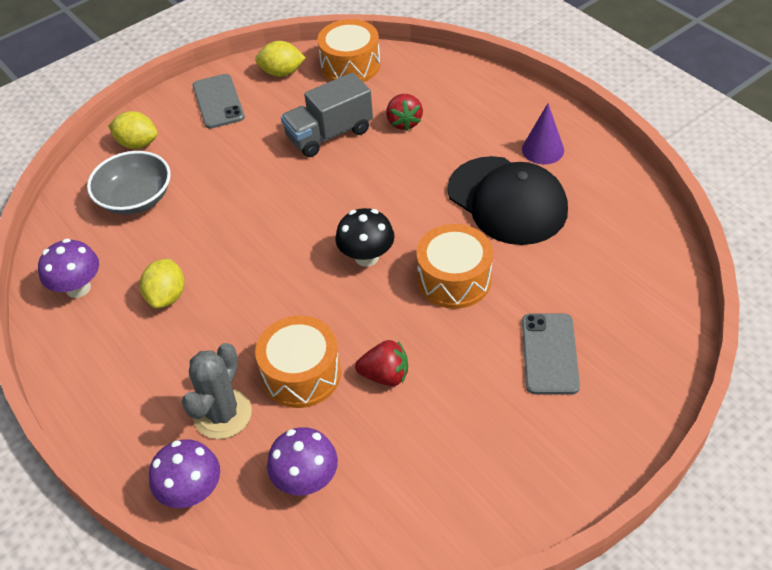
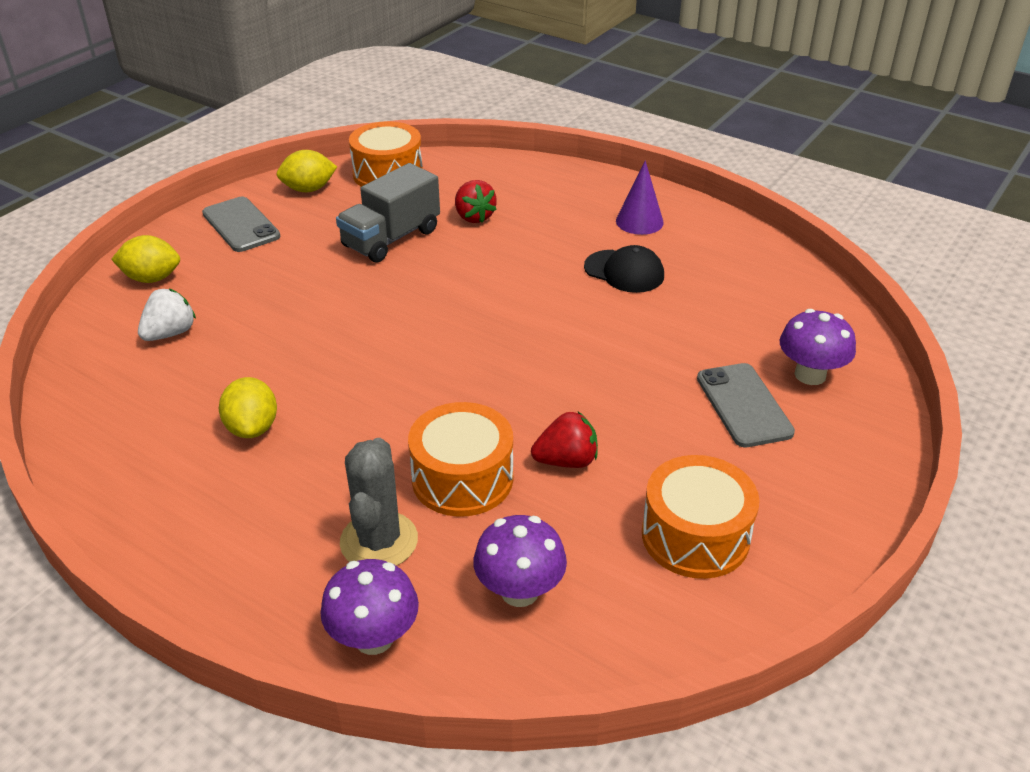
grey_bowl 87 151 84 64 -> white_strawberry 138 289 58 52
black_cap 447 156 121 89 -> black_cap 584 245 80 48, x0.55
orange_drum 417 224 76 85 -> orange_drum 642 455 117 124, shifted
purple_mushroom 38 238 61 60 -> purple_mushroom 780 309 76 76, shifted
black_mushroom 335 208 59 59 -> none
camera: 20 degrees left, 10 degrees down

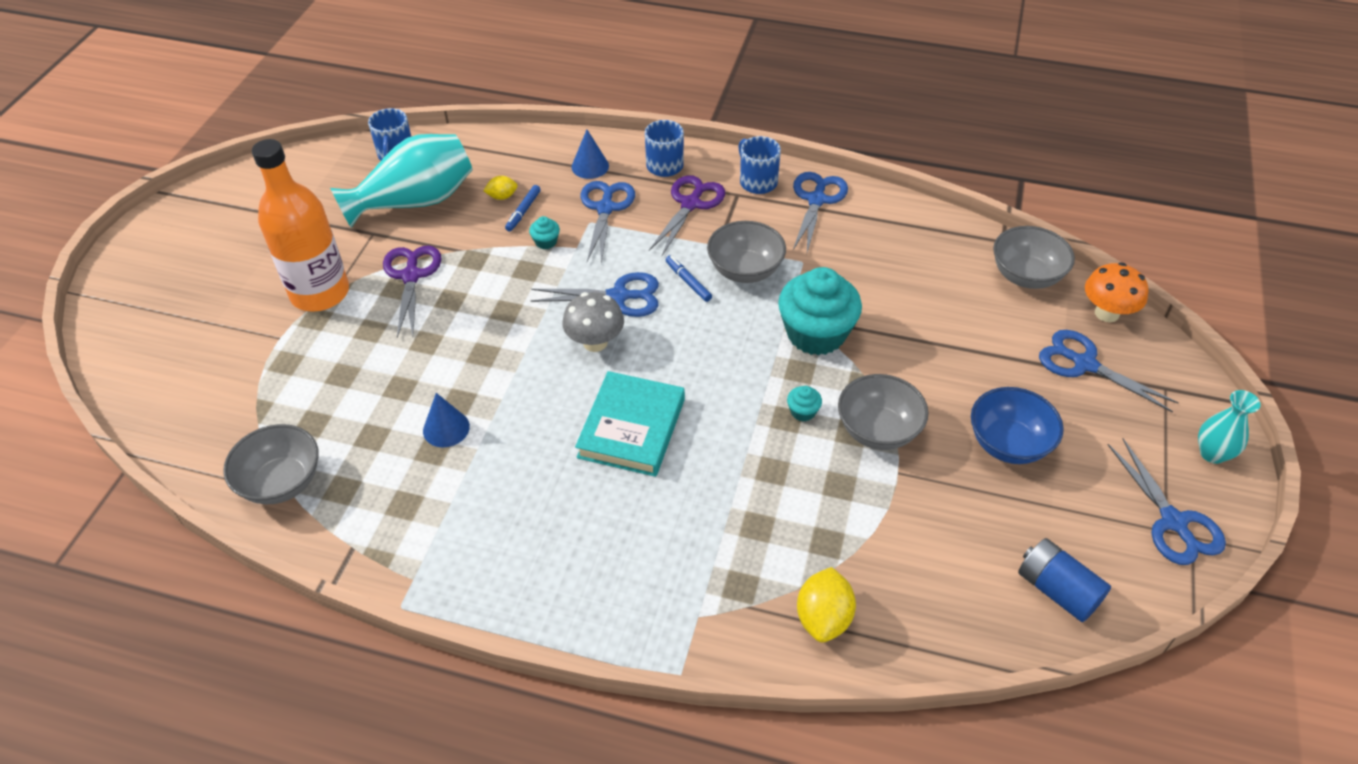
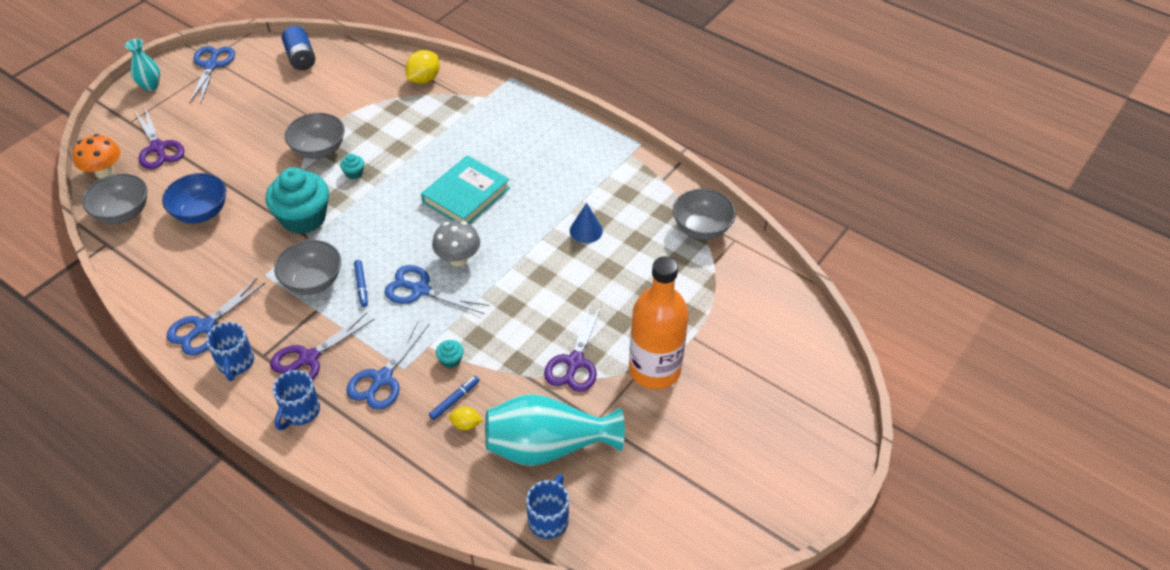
blue_scissors 1039 330 140 82 -> purple_scissors 135 108 49 61
blue_bowl 971 387 93 77 -> blue_bowl 162 173 64 50, shifted
blue_cone 572 130 37 49 -> none
camera: 160 degrees left, 0 degrees up

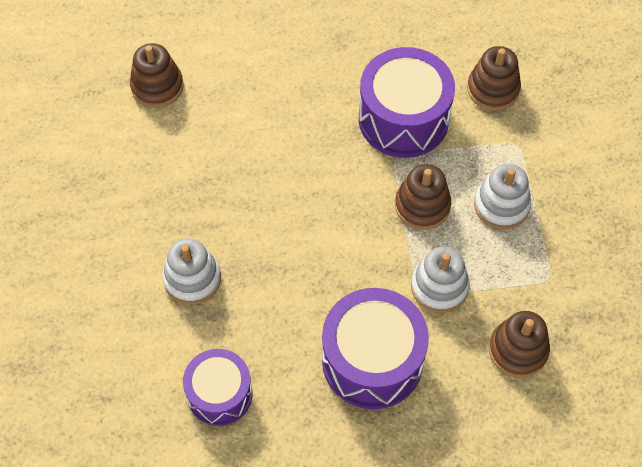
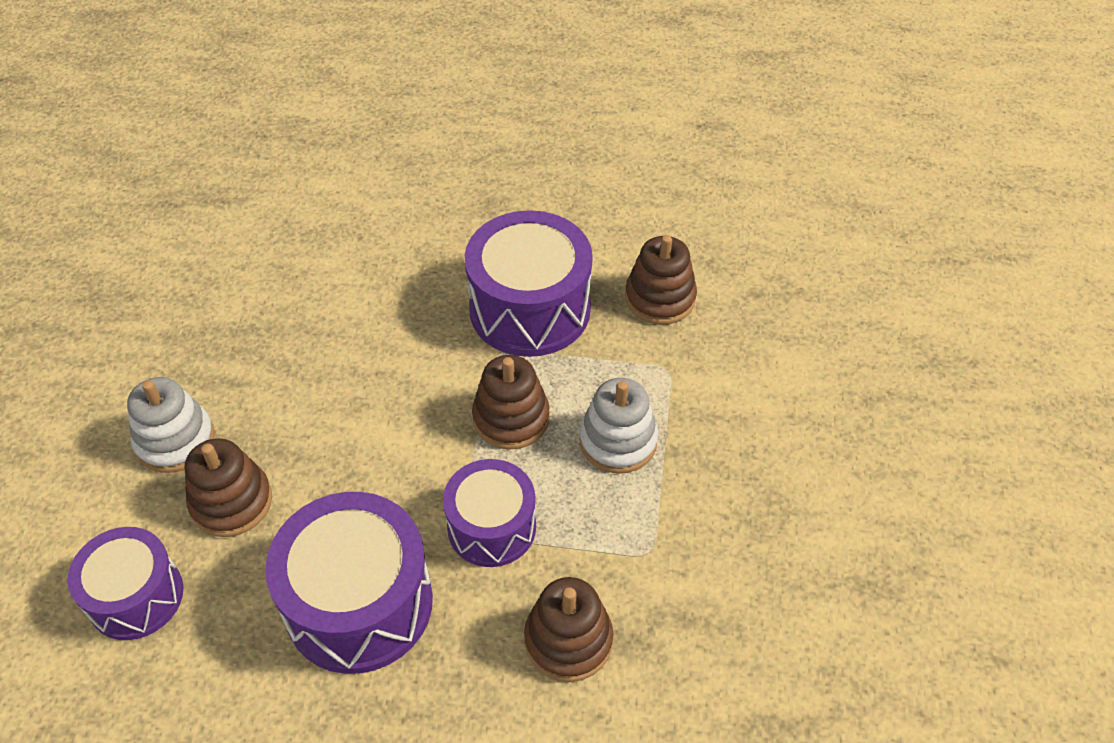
brown_stacking_toy 130 43 54 65 -> brown_stacking_toy 185 438 87 99, shifted
white_stacking_toy 411 246 59 67 -> purple_drum 443 459 93 108
camera: 15 degrees right, 10 degrees down

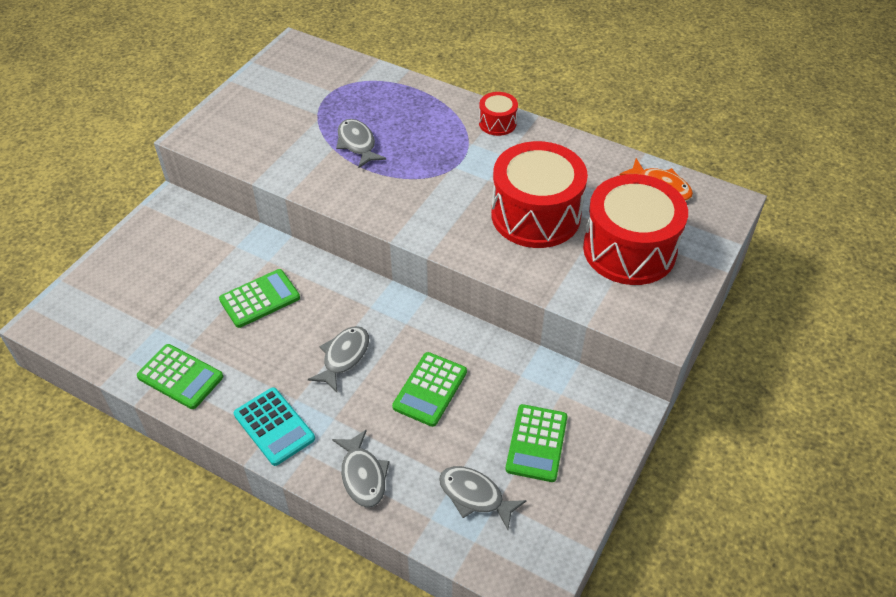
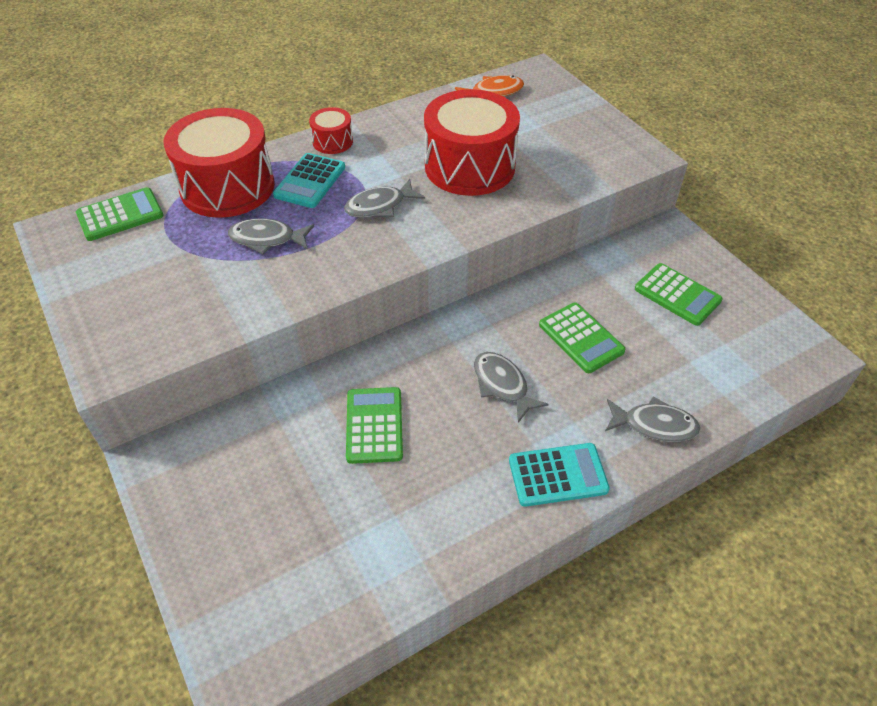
green_calculator 137 344 86 65 -> green_calculator 76 187 88 54, shifted
red_drum 583 174 105 111 -> red_drum 163 108 112 110, shifted
none -> turquoise_calculator 273 153 72 55
grey_fish 439 466 88 64 -> grey_fish 344 179 81 39, shifted
camera: 60 degrees left, 0 degrees up

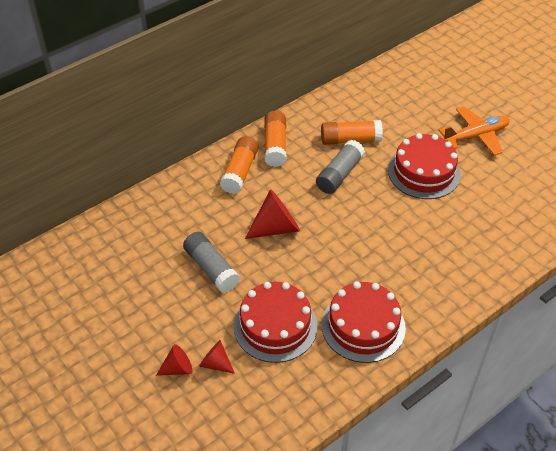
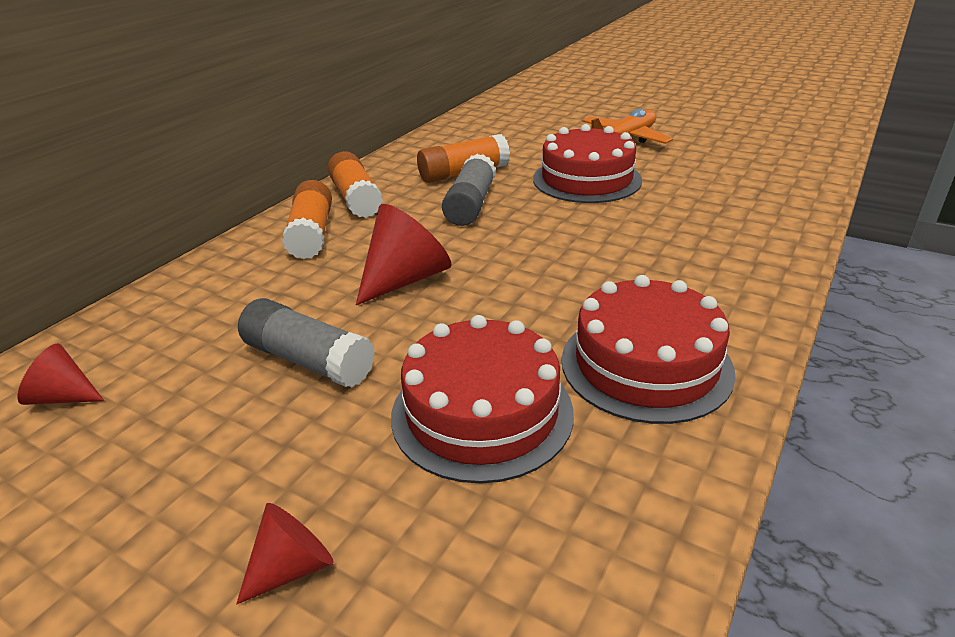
red_cone 199 340 36 34 -> red_cone 17 344 87 61, shifted
camera: 20 degrees left, 15 degrees down

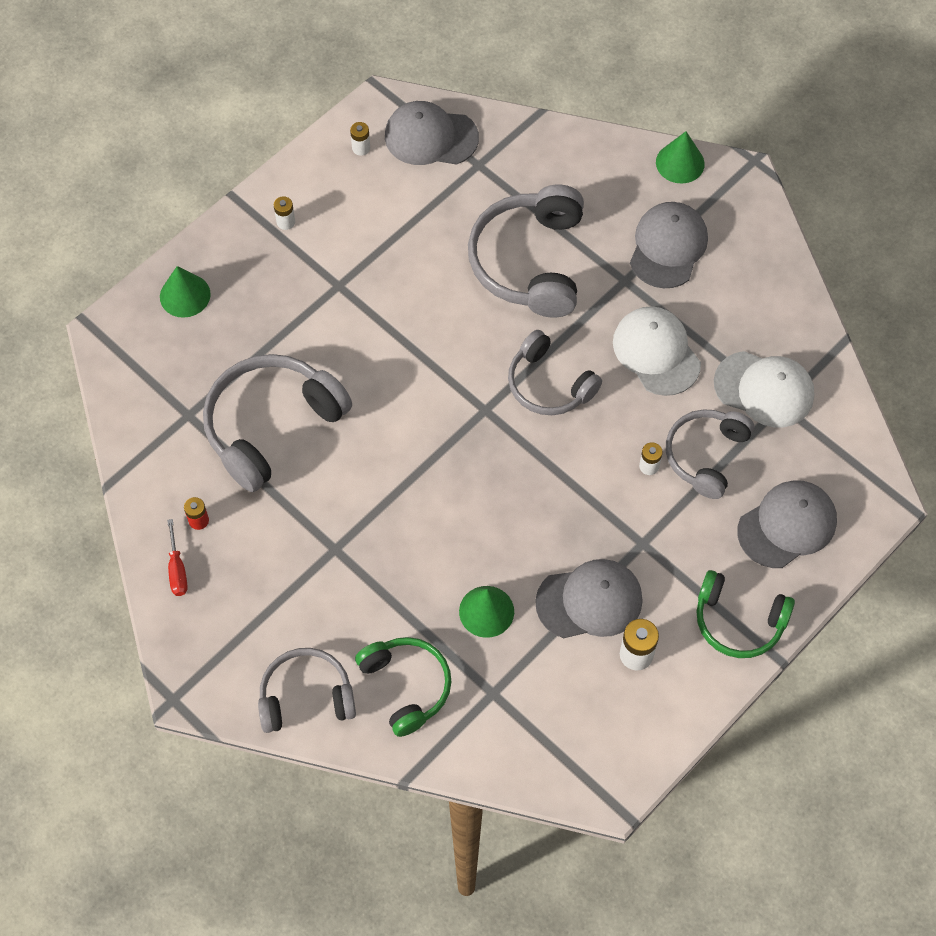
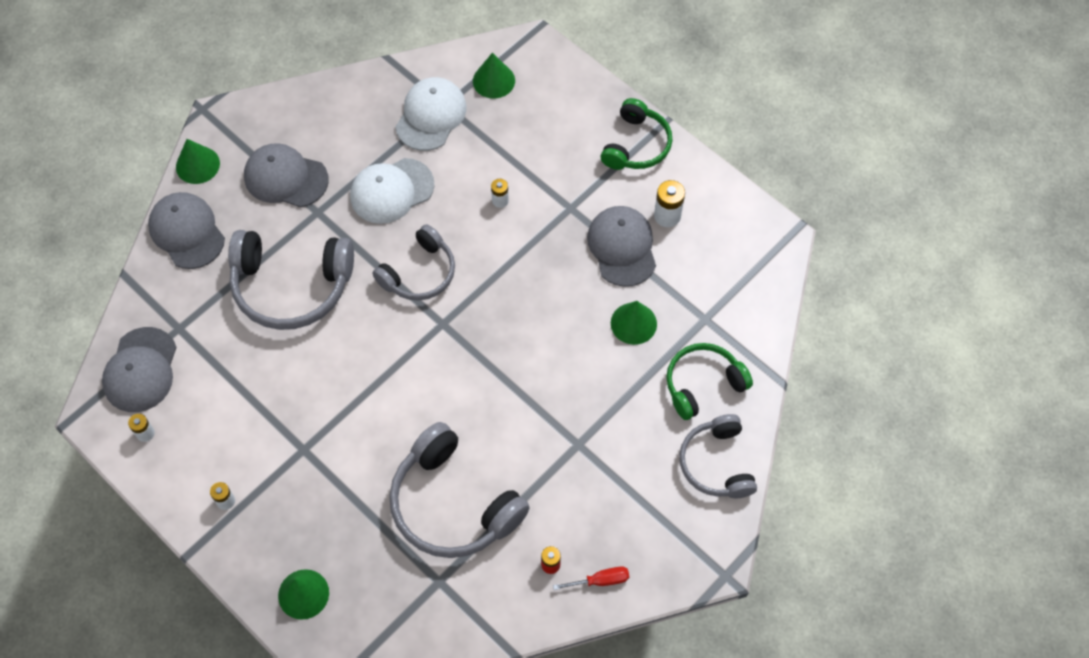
grey_cap 737 480 100 88 -> grey_cap 148 192 77 77, shifted
none -> green_cone 473 53 42 45
grey_headphones 666 409 88 90 -> none
camera: 90 degrees left, 0 degrees up

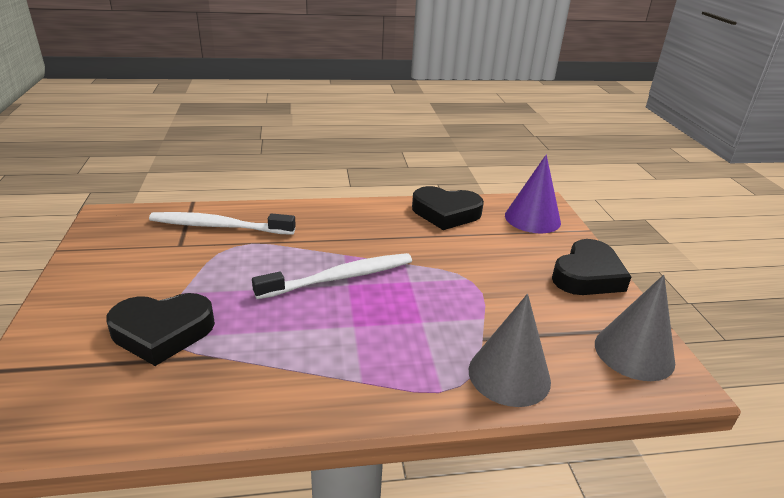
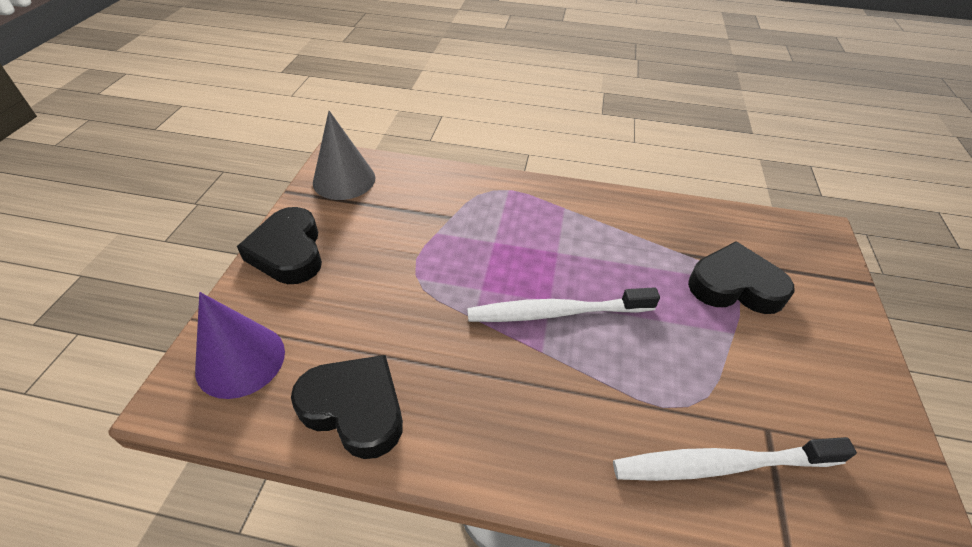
black_heart 552 239 79 56 -> black_heart 237 207 85 77, 75 degrees counterclockwise
white_toothbrush 149 212 147 23 -> white_toothbrush 613 437 244 44, 150 degrees clockwise
grey_cone 469 294 82 113 -> none
camera: 160 degrees left, 15 degrees up

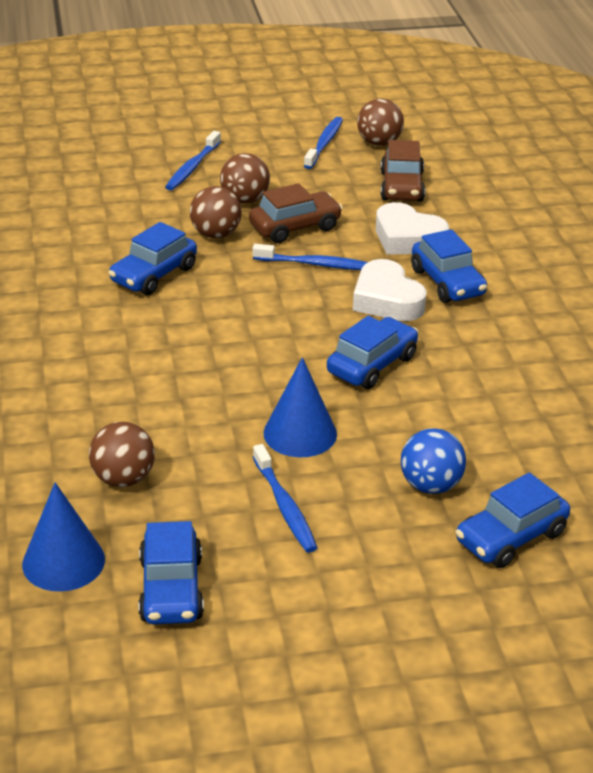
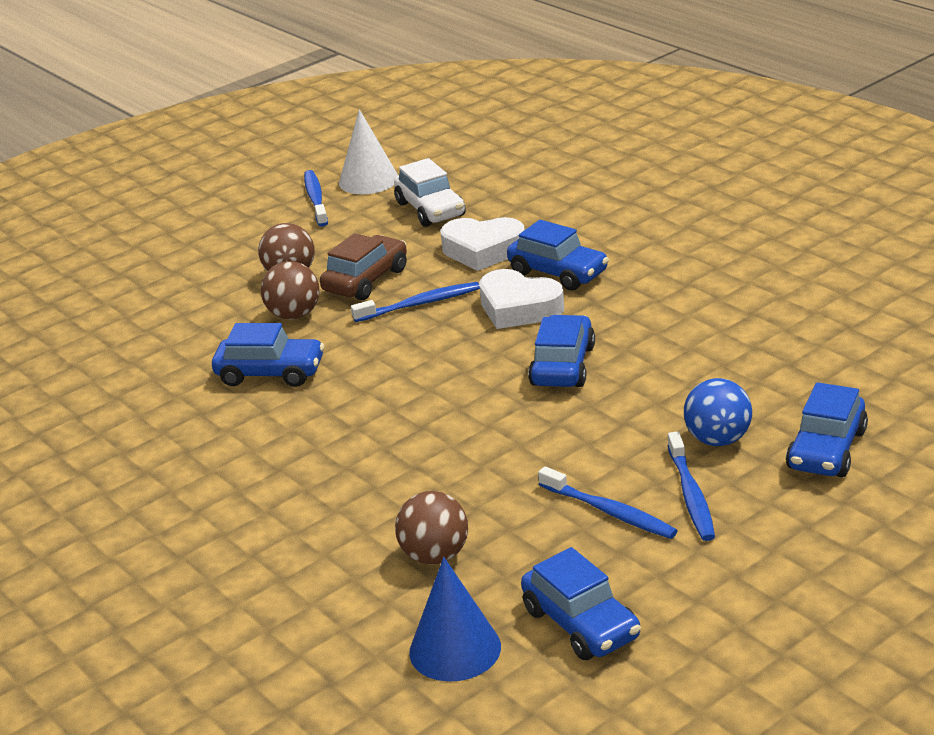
blue_car 108 222 89 73 -> blue_car 212 323 112 64, 90 degrees counterclockwise
brown_ball 357 98 47 48 -> white_cone 339 109 59 85
brown_car 381 140 44 62 -> white_car 394 158 72 69
blue_toothbrush 165 131 56 59 -> blue_toothbrush 668 431 47 110, shifted
blue_cone 264 357 73 100 -> none
camera: 25 degrees left, 5 degrees down

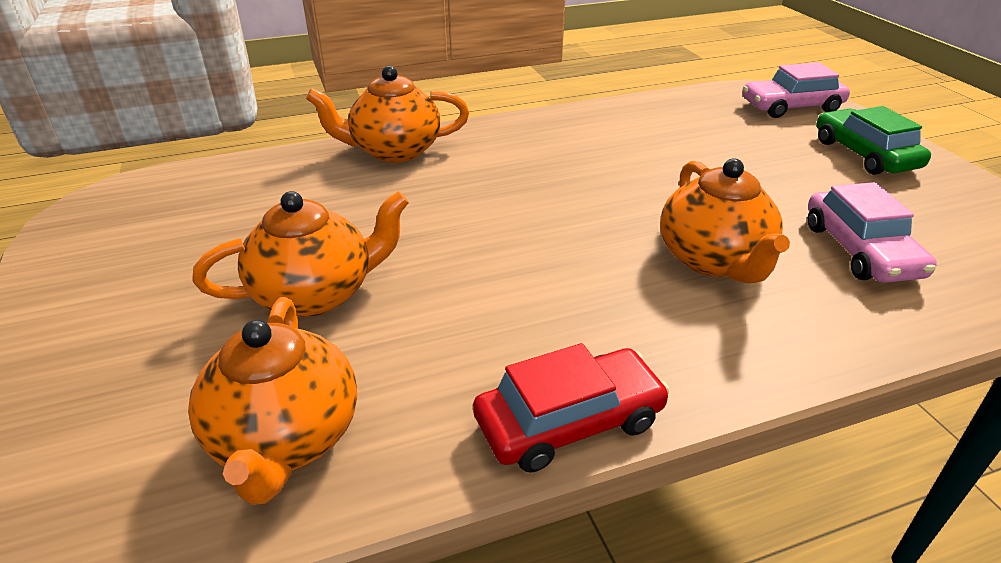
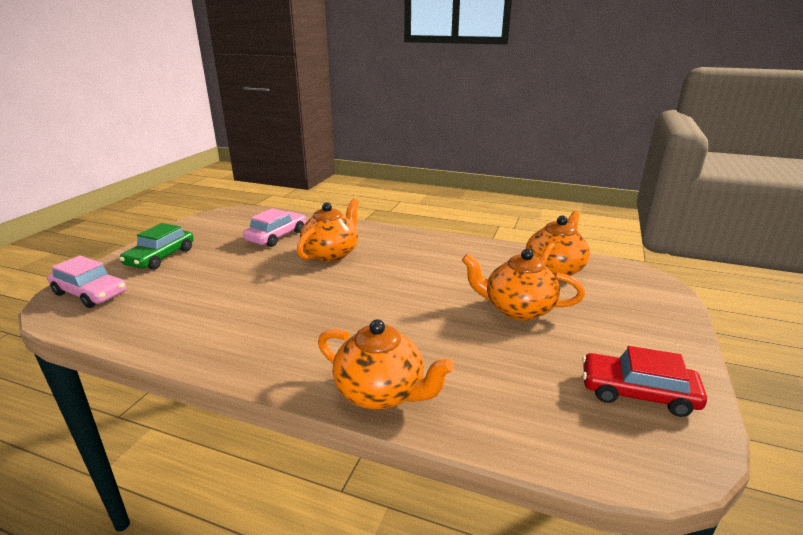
red_car 473 343 197 130 -> red_car 582 346 125 71, shifted
camera: 140 degrees left, 10 degrees down

